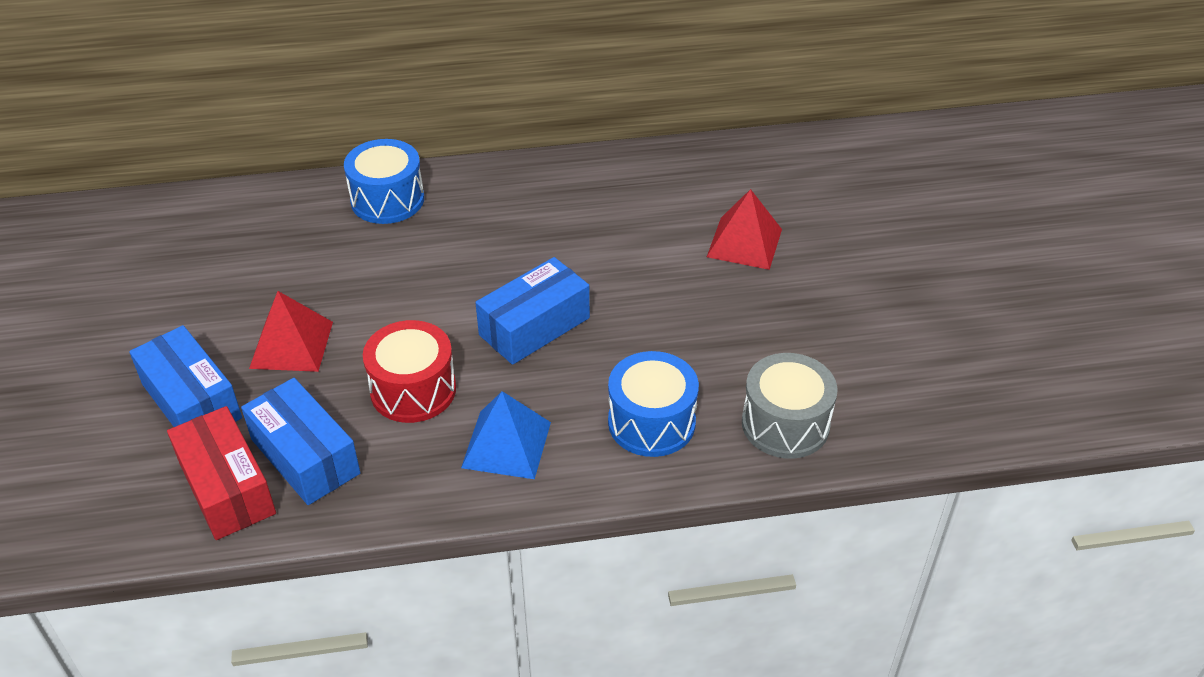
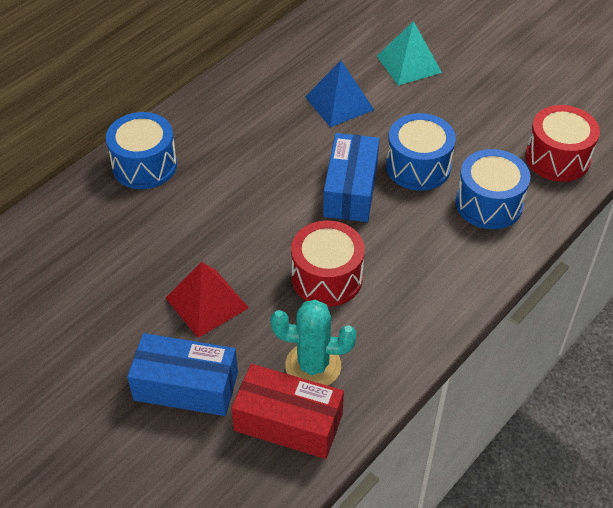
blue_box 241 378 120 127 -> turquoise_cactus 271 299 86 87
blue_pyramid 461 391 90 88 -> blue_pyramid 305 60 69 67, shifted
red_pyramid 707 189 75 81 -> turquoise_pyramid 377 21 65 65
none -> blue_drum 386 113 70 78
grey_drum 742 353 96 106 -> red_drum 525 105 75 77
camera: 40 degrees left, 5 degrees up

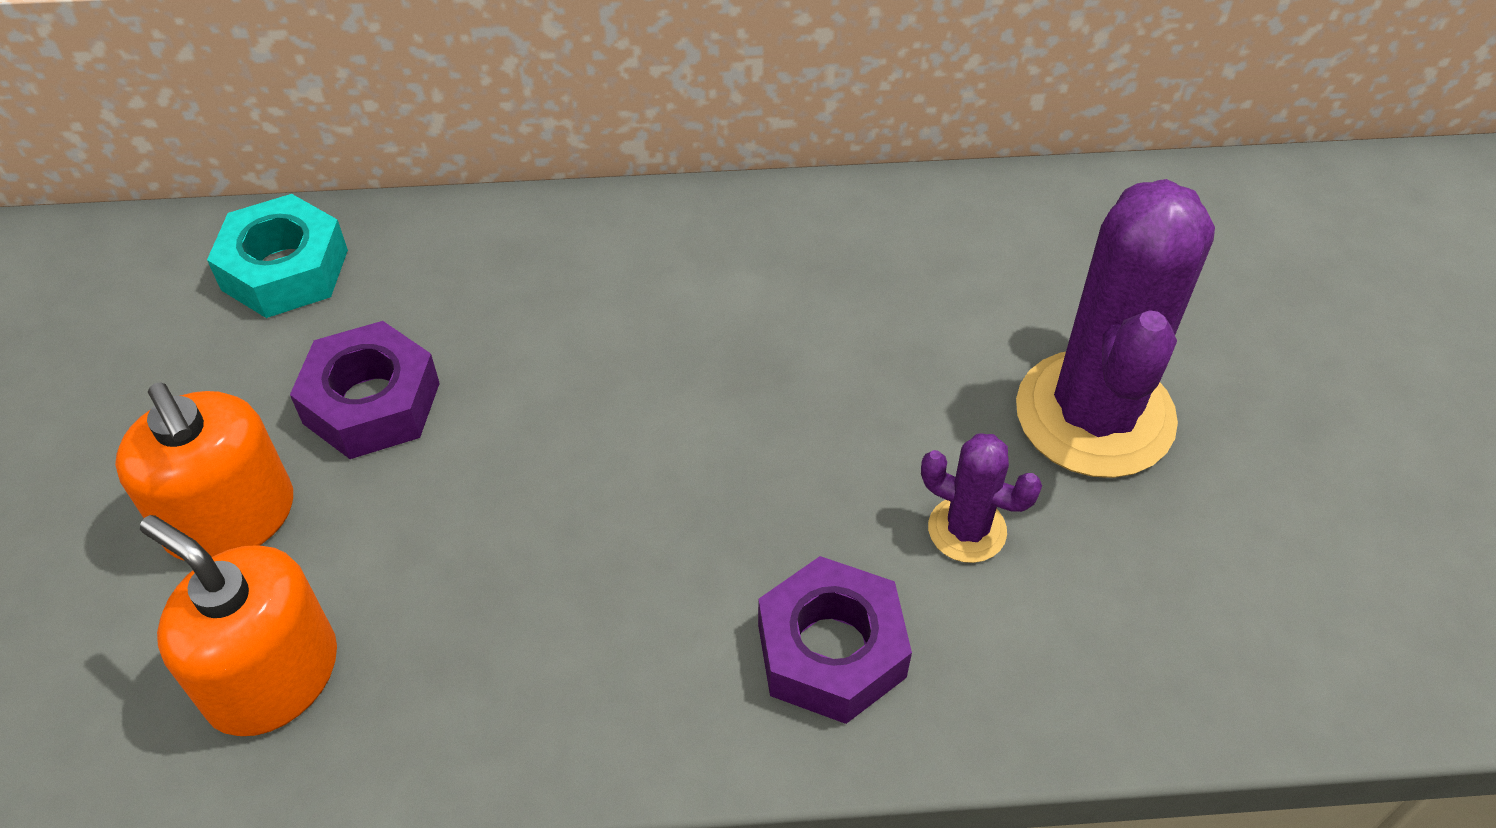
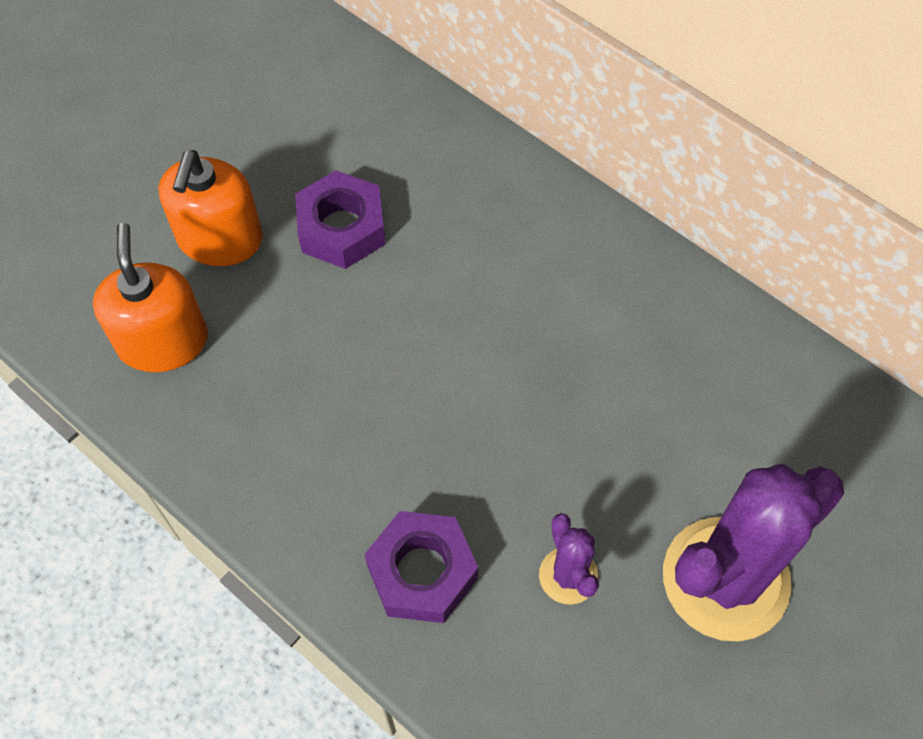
turquoise_nut 207 194 141 124 -> none
camera: 45 degrees right, 10 degrees up

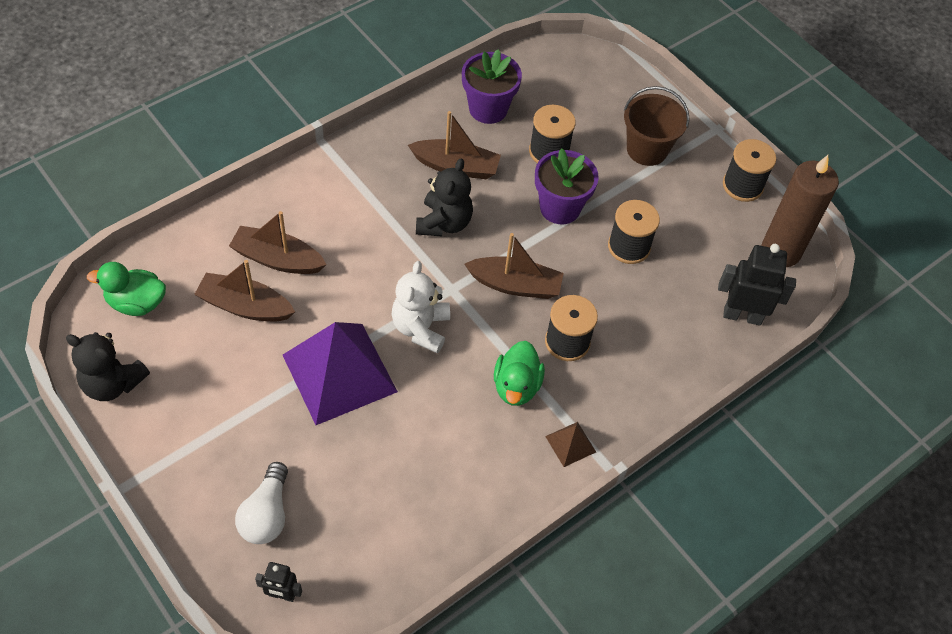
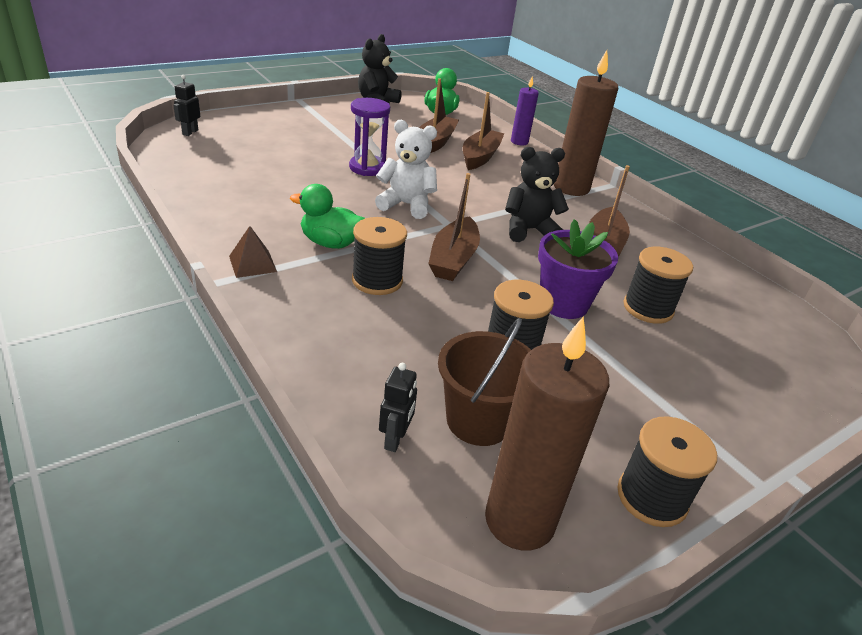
purple_pyramid 283 322 115 103 -> purple_hourglass 349 98 41 78
black_robot 718 244 78 82 -> black_robot 379 363 38 89, x0.56
brown_bucket 624 86 66 80 -> brown_bucket 438 318 93 128, shifted
black_teddy_bear 416 158 57 78 -> black_teddy_bear 505 147 64 95, 150 degrees clockwise
none -> purple_candle 511 77 28 68
none -> brown_candle 554 50 64 146
white_light_bulb 235 462 53 82 -> none
purple_flower_pot 462 49 60 75 -> none
camera: 95 degrees right, 20 degrees down

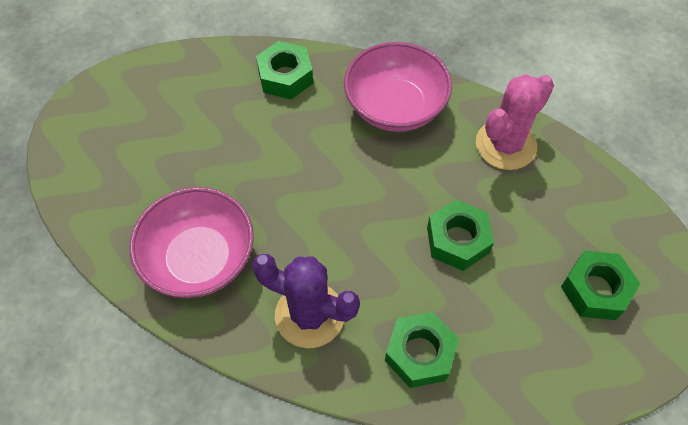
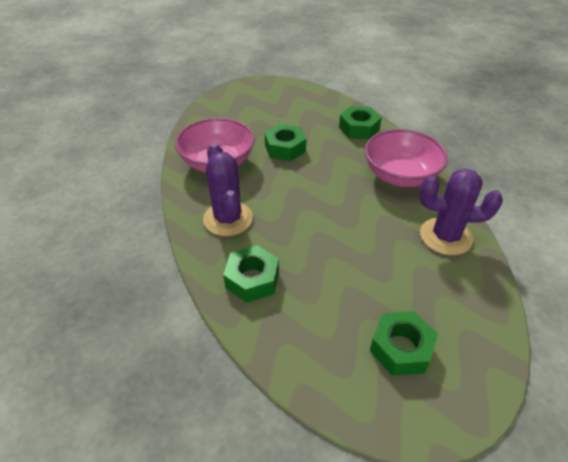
green_nut 427 200 67 71 -> green_nut 265 124 41 37, shifted
pink_cactus 476 74 78 96 -> purple_cactus 419 169 84 86
camera: 50 degrees right, 15 degrees down

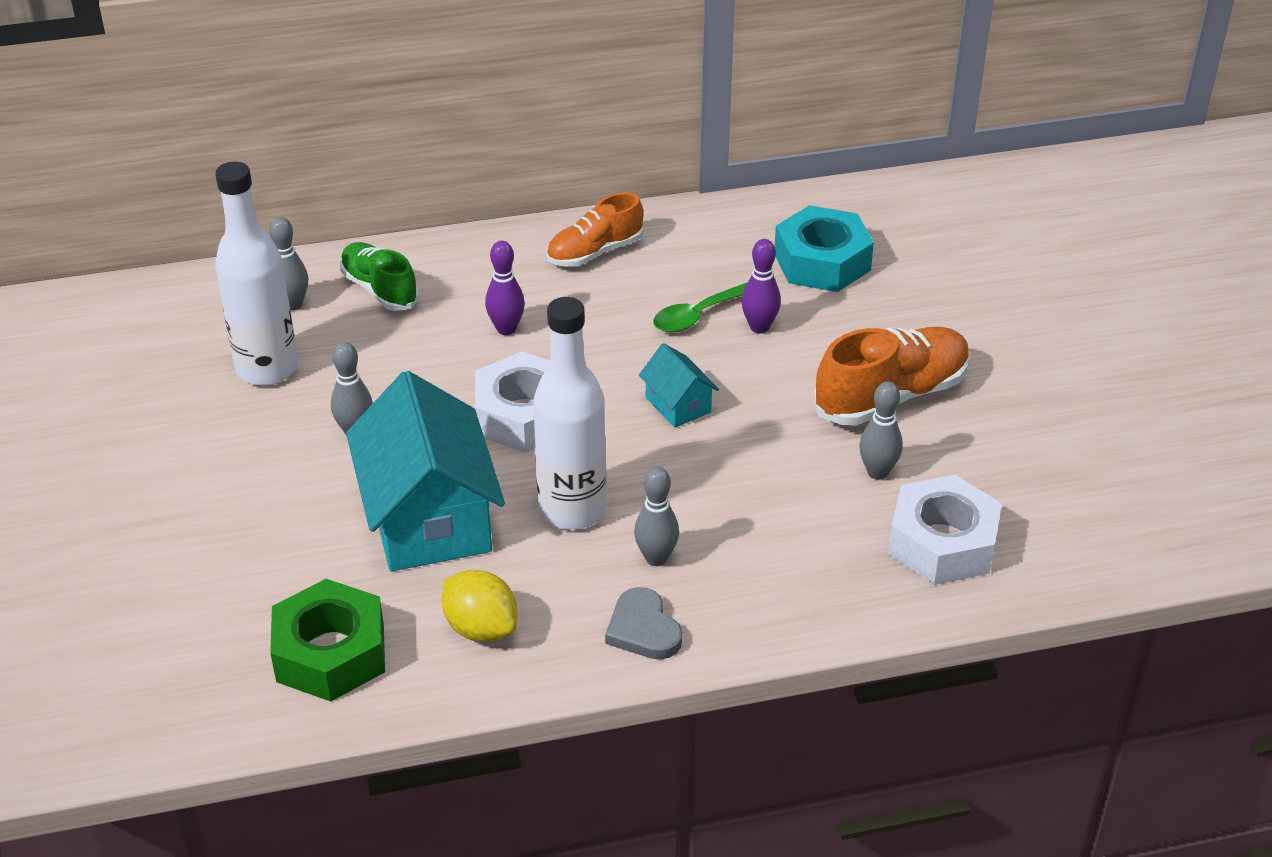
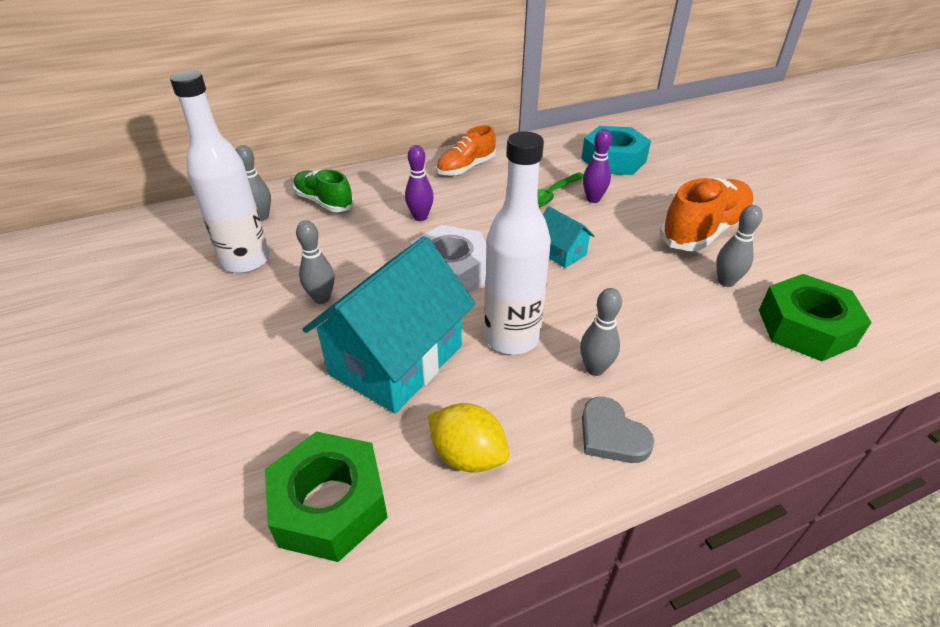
turquoise_house 346 371 159 201 -> turquoise_house 302 236 174 177, 60 degrees clockwise
white_nut 888 475 114 110 -> green_nut 759 274 113 87
camera: 10 degrees left, 0 degrees up

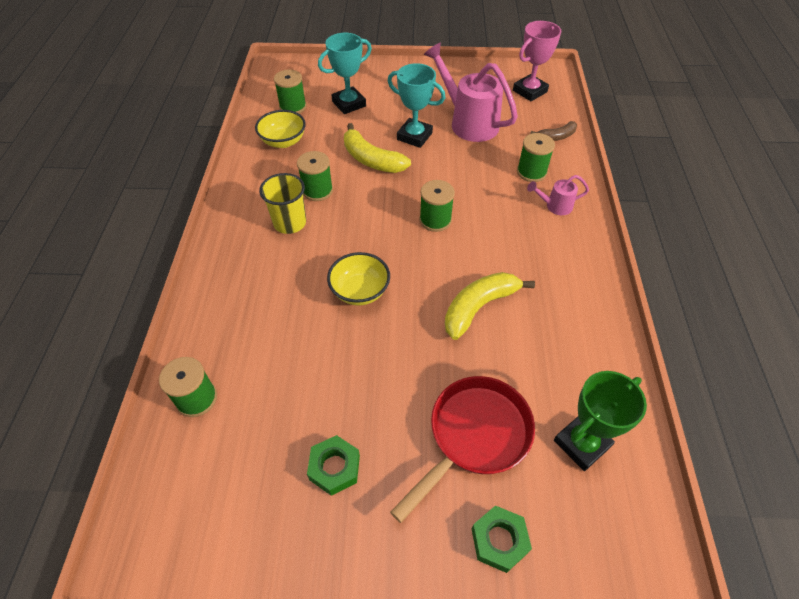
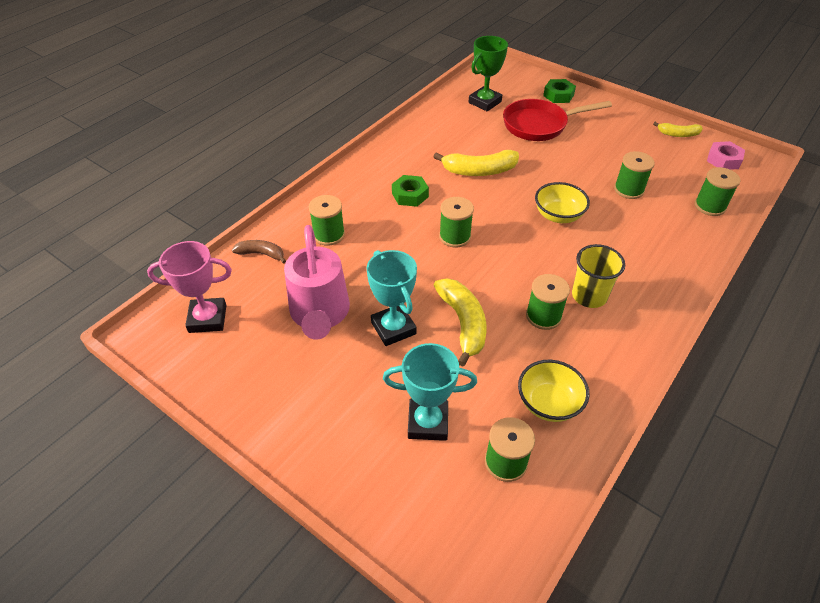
green_nut 307 435 53 61 -> green_nut 392 175 37 32, shifted
green_trophy 554 371 93 100 -> green_trophy 469 36 39 75, 45 degrees counterclockwise
none -> green_spool 614 151 41 48
none -> yellow_banana 653 122 50 15
none -> pink_nut 707 141 38 29
pink_watering_can 527 175 62 40 -> none
camera: 145 degrees left, 5 degrees down

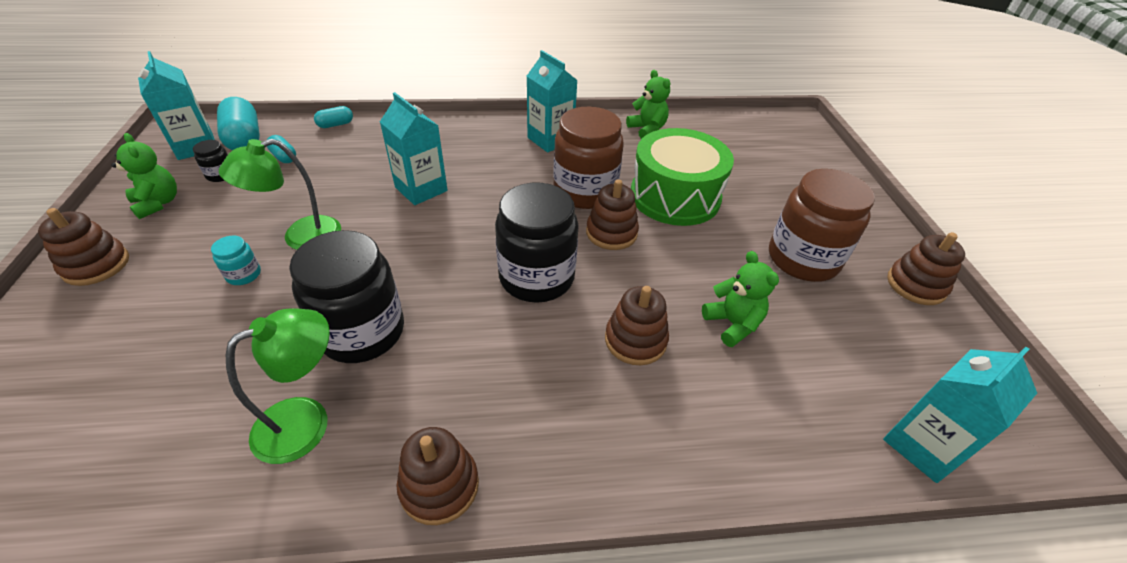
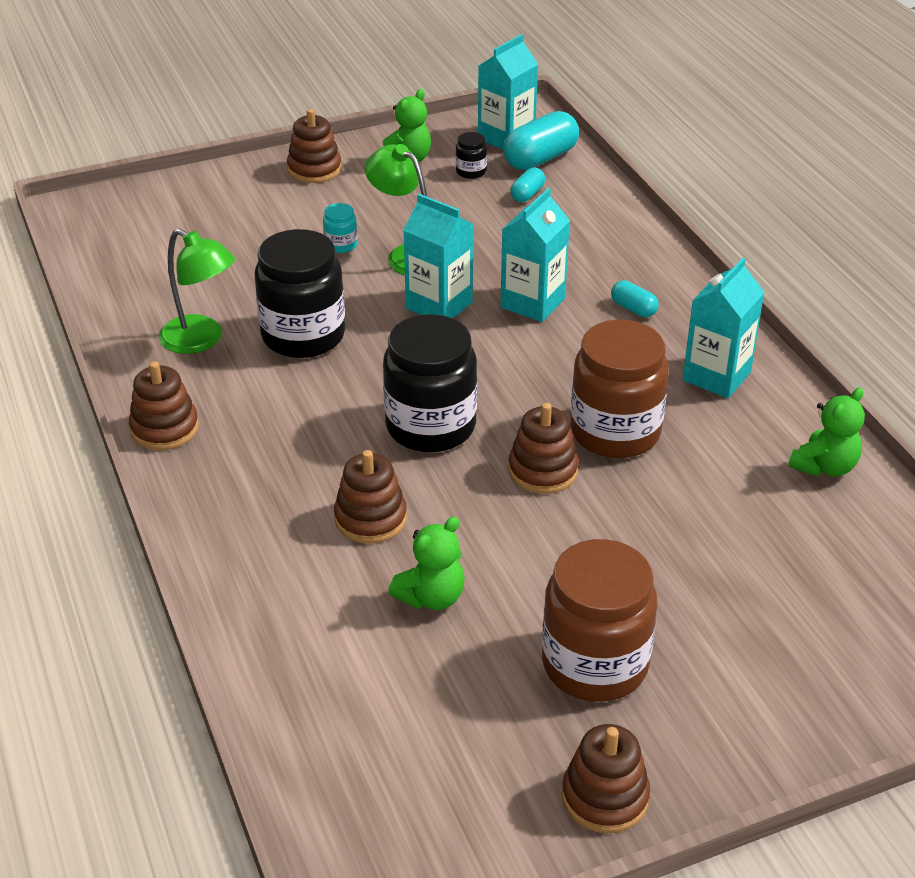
turquoise_carton 883 347 154 136 -> turquoise_carton 403 194 71 124, shifted
turquoise_capsule 314 106 39 22 -> turquoise_capsule 611 280 48 37, shifted
green_drum 631 128 103 98 -> none
camera: 75 degrees right, 5 degrees down

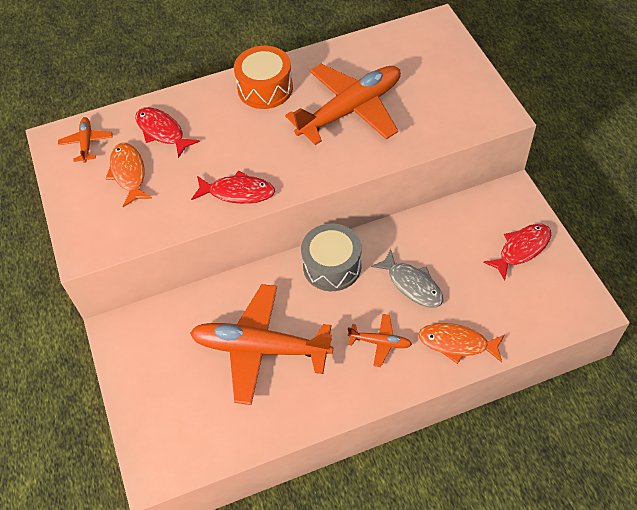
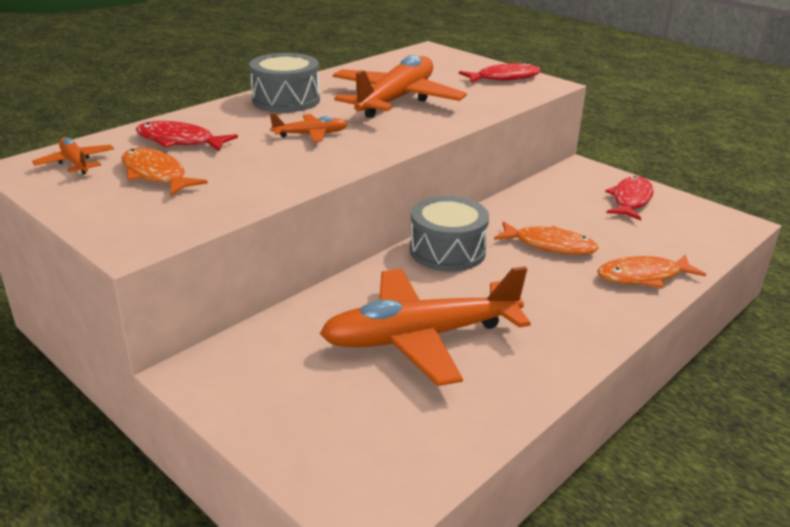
orange_drum 234 46 59 63 -> grey_drum 249 53 71 59
orange_plane 348 314 64 53 -> orange_plane 270 114 78 28, shifted
red_fish 191 171 84 33 -> red_fish 459 63 82 20, shifted
grey_fish 371 249 72 58 -> orange_fish 494 221 105 34
camera: 30 degrees left, 25 degrees down

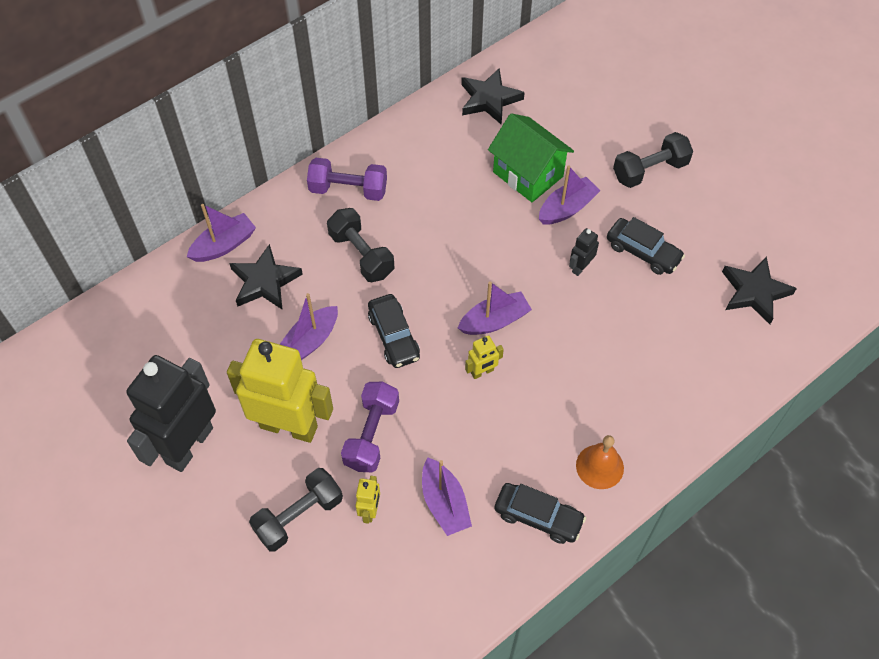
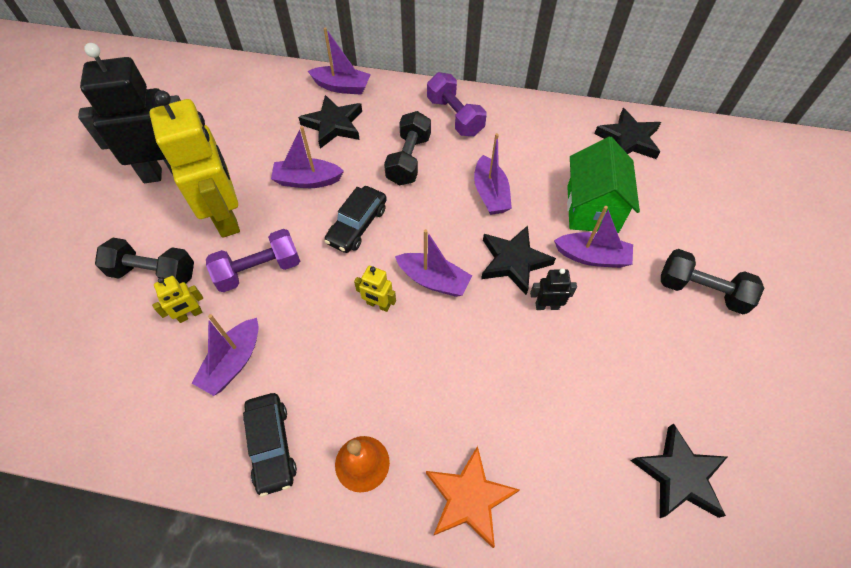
none -> orange_star 426 446 94 102
none -> purple_boat 474 133 38 82
none -> black_star 481 226 75 69
black_car 607 217 78 58 -> none
camera: 50 degrees right, 0 degrees up

